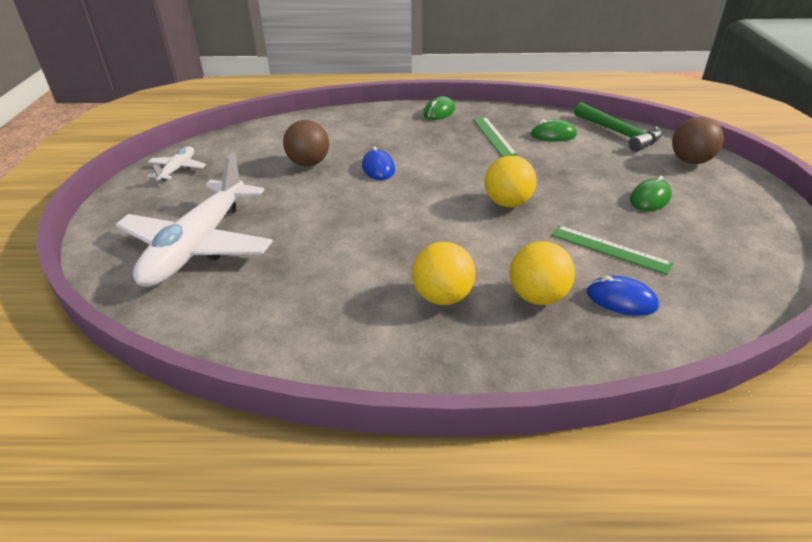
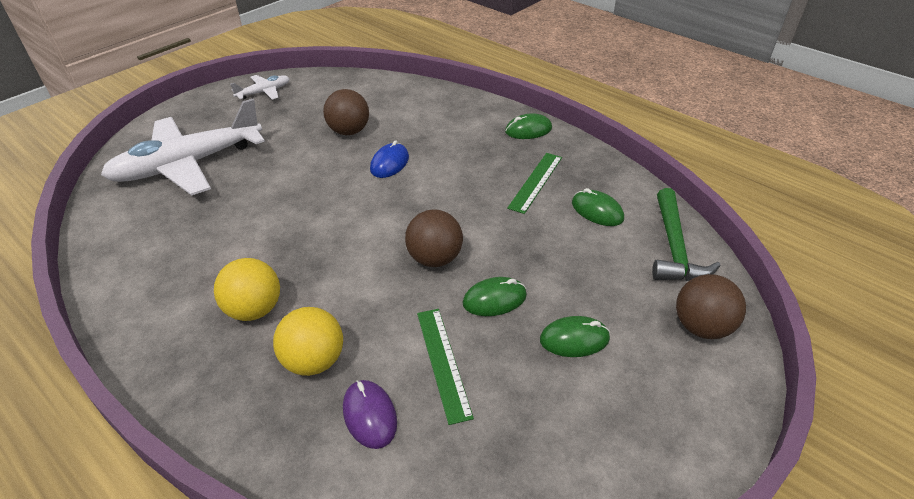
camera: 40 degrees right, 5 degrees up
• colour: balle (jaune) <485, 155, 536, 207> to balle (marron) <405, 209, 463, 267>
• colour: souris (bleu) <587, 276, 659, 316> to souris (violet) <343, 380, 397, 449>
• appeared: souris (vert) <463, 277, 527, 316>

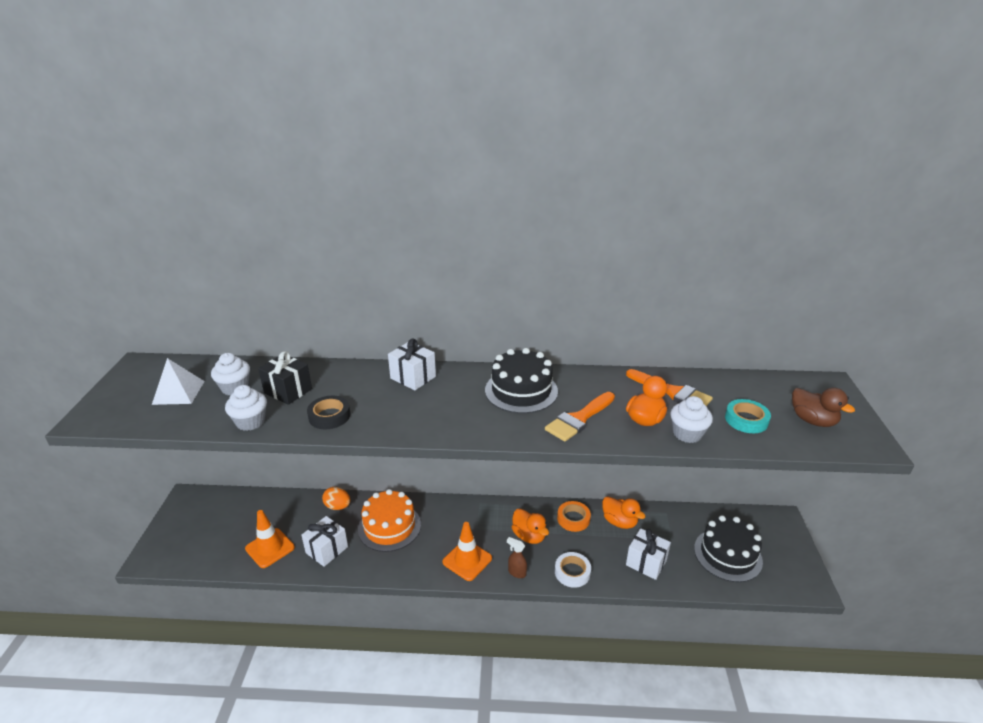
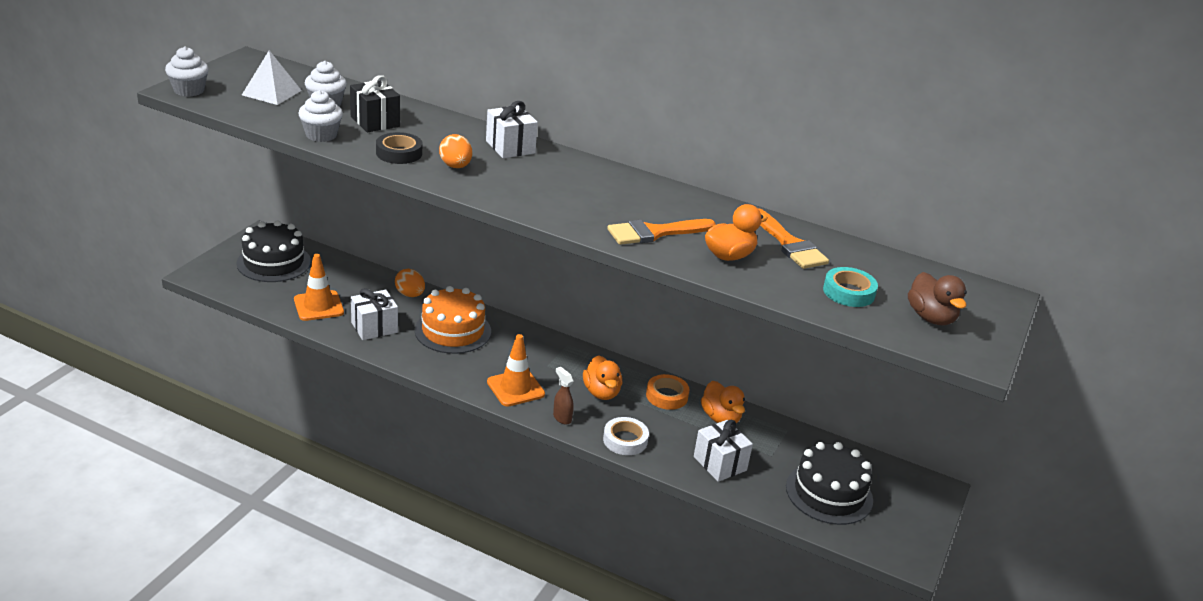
camera: 20 degrees right, 0 degrees up
• relocated: gâteau (noir) <485, 348, 558, 413> to <236, 220, 311, 282>
• relocated: muffin (blanc) <670, 396, 713, 443> to <165, 47, 209, 97>
• appeared: œuf (orange) <439, 134, 472, 168>

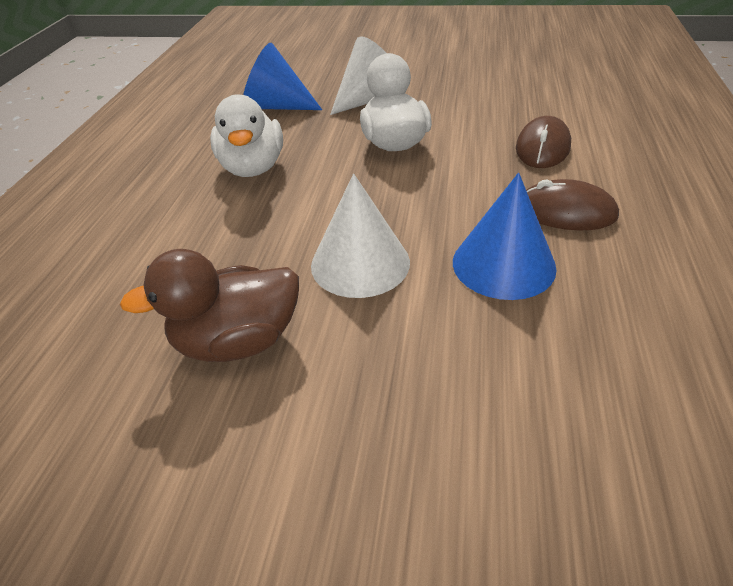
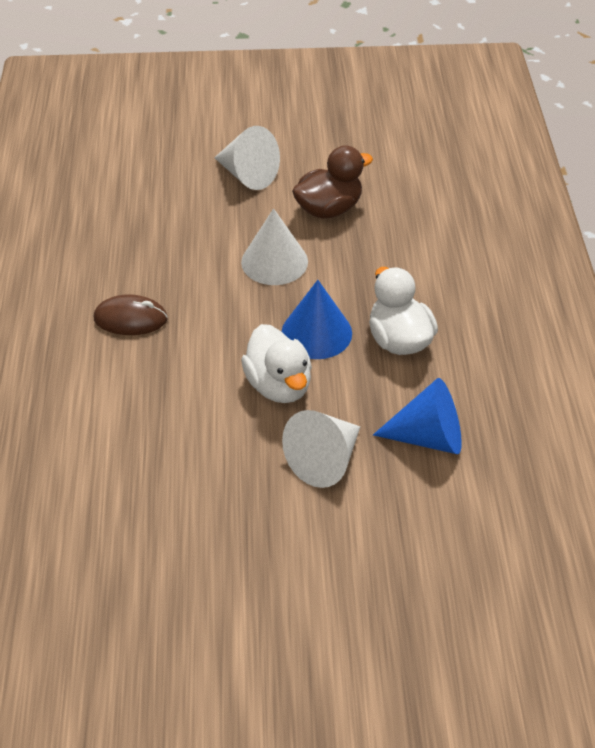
camera: 165 degrees right, 5 degrees up
• missing: souris (marron) <516, 116, 571, 168>
• relocated: cône (bleu) <453, 173, 557, 300> to <282, 280, 352, 359>
• appeared: cône (blanc) <214, 126, 280, 190>

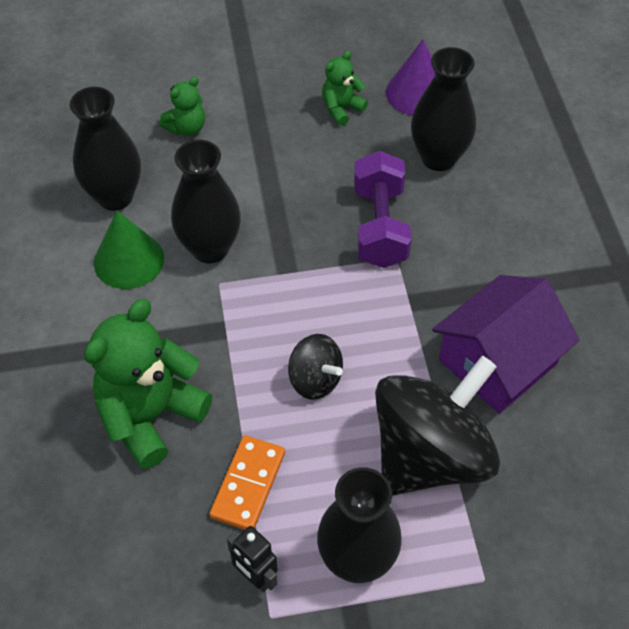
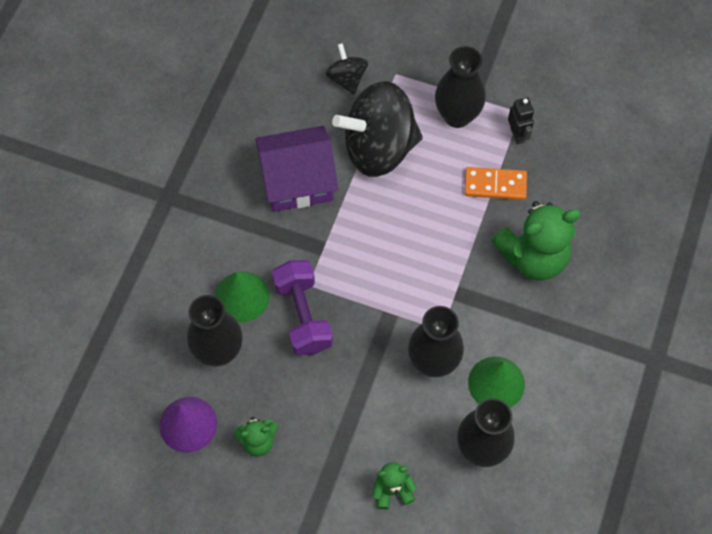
camera: 150 degrees left, 10 degrees up
• spun: haltère (violet) <354, 151, 411, 268> = <272, 260, 333, 356> 45 degrees counterclockwise
• relocated: toupie (noir) <288, 334, 343, 400> to <326, 43, 368, 94>
• spun: domino (orange) <209, 435, 285, 530> = <464, 167, 527, 200> 45 degrees clockwise
• appeared: cône (vert) <215, 271, 270, 322>

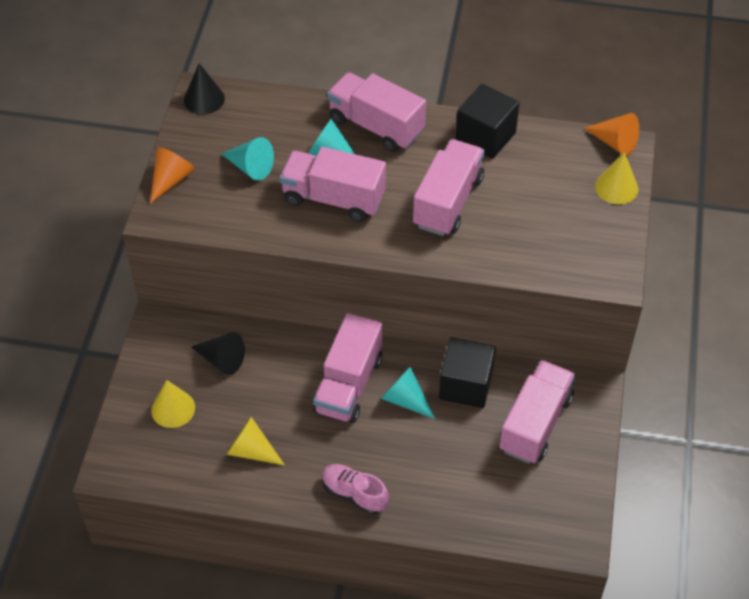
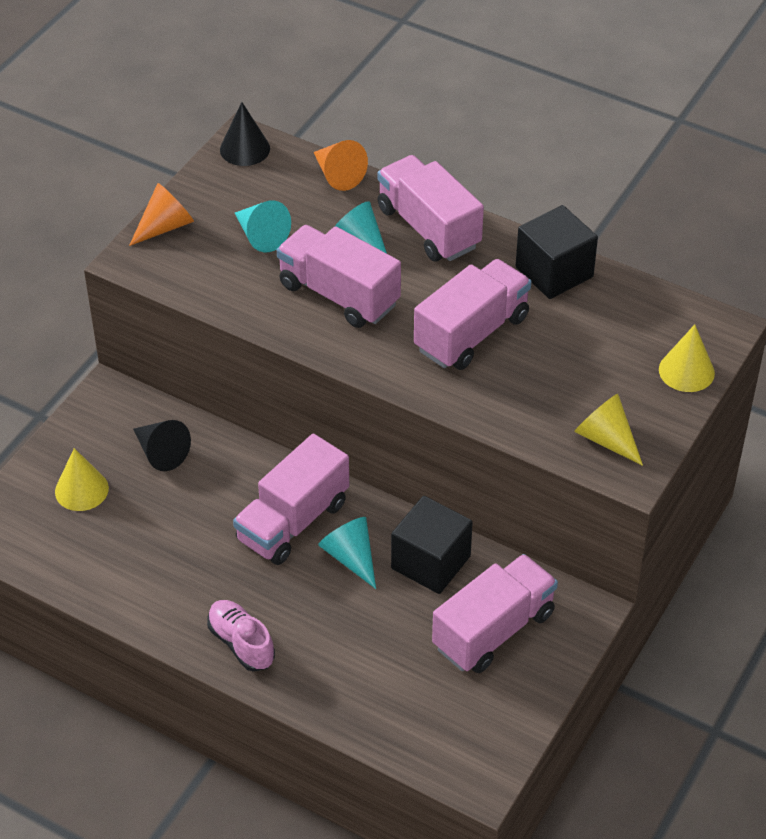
camera: 20 degrees right, 5 degrees down
• relocated: cône (orange) <584, 113, 639, 156> to <314, 140, 368, 191>
• relocated: cône (jaune) <226, 417, 285, 465> to <574, 394, 643, 466>

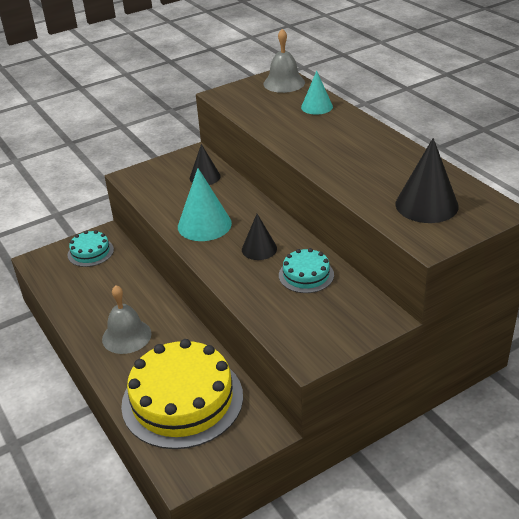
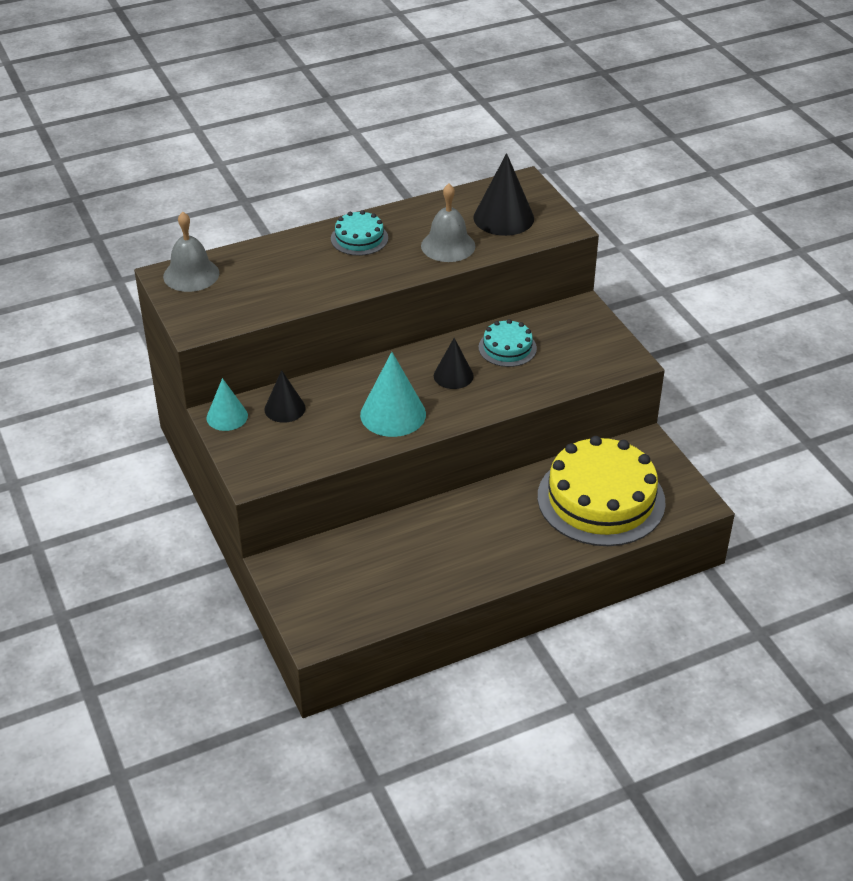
camera: 85 degrees left, 5 degrees up
• relocated: cône (turquoise) <301, 71, 333, 115> to <206, 378, 248, 431>
• relocated: gâteau (turquoise) <68, 230, 114, 267> to <331, 210, 388, 256>
• relocated: cloche (gris) <102, 285, 152, 354> to <421, 184, 476, 262>

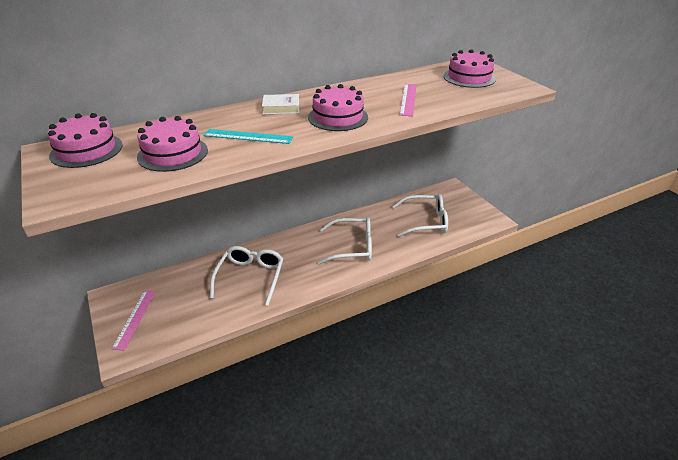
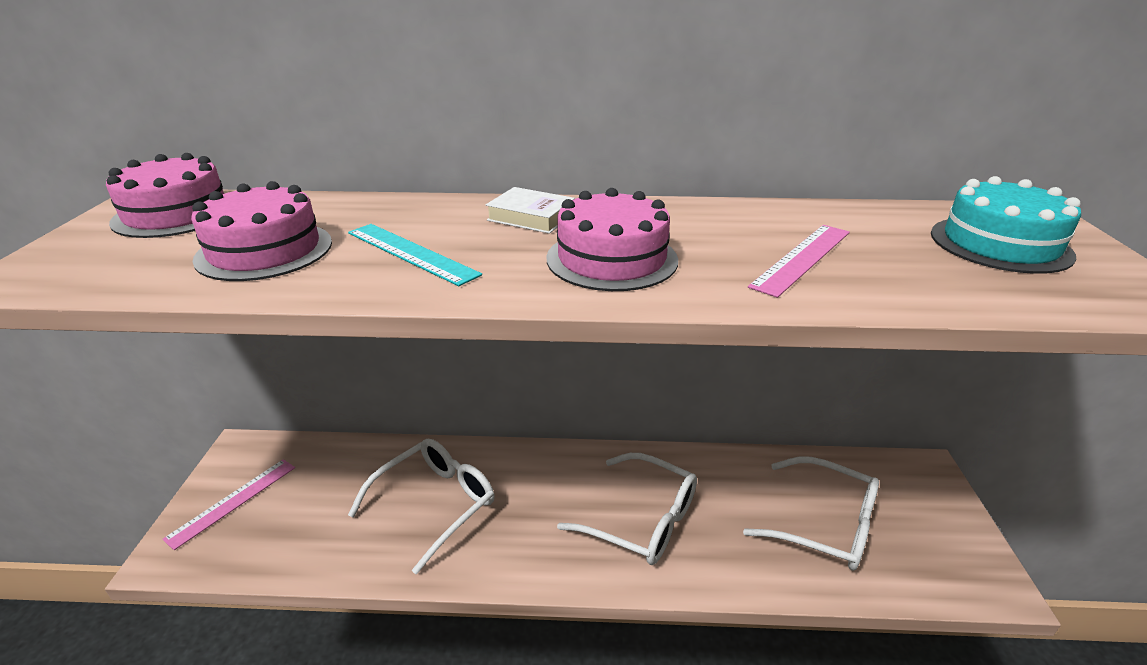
camera: 30 degrees right, 5 degrees down
• colour: gâteau (rose) <443, 49, 496, 88> to gâteau (turquoise) <931, 176, 1081, 274>

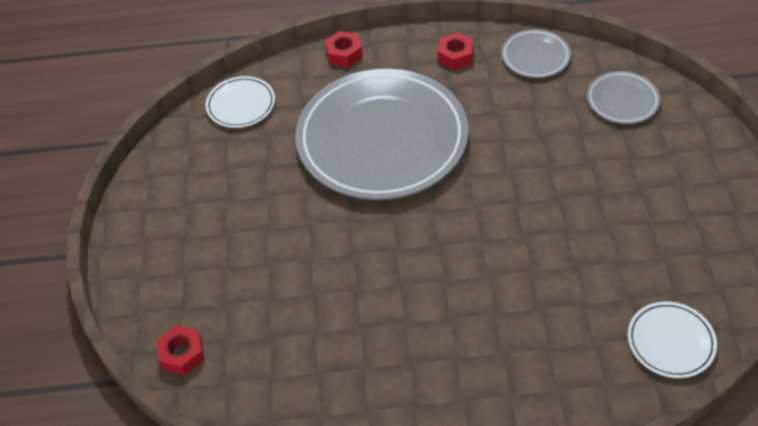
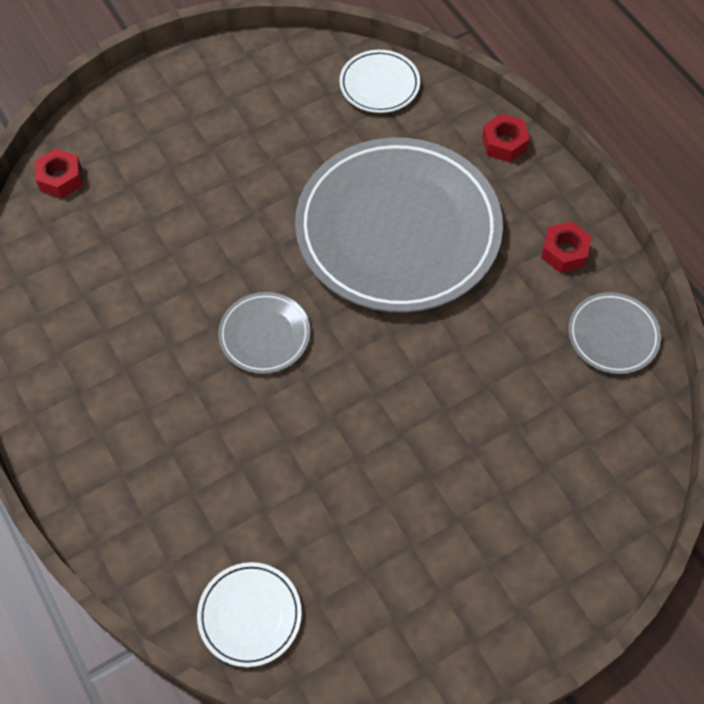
camera: 60 degrees right, 10 degrees up
• relocated: assiette (gris) <587, 71, 660, 124> to <218, 292, 310, 374>

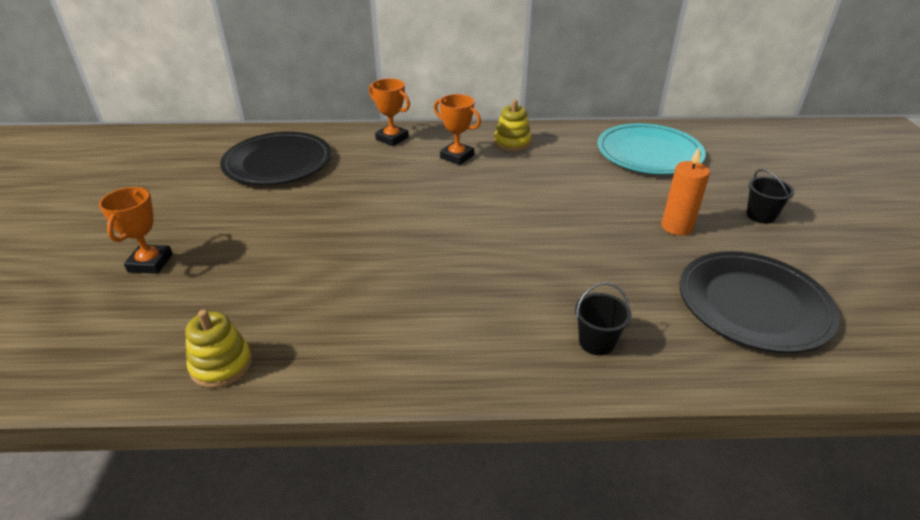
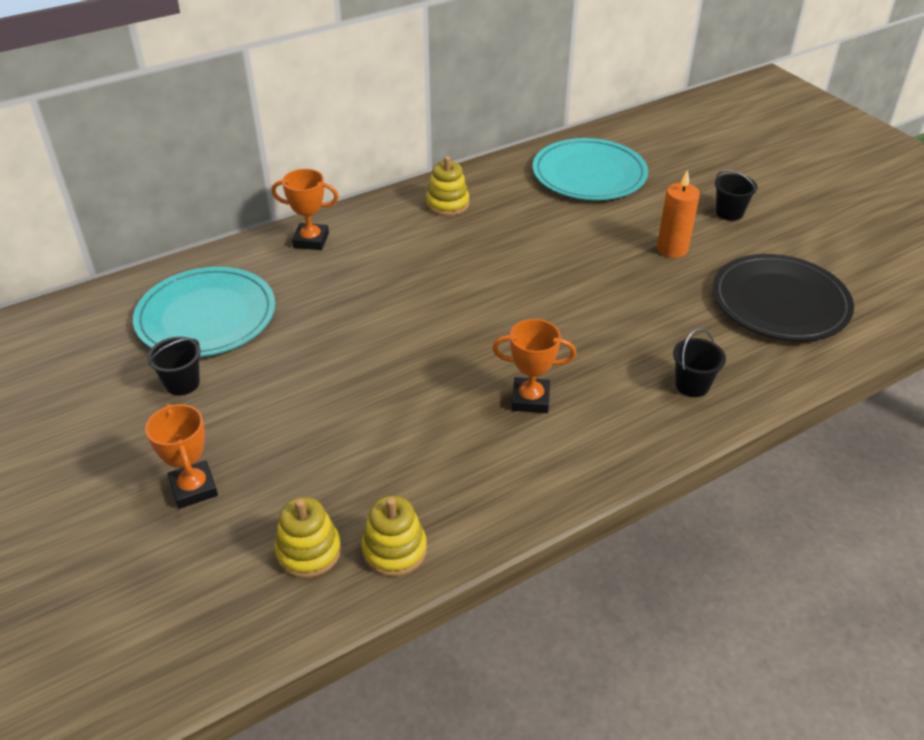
camera: 30 degrees left, 5 degrees up
• relocated: trophée (orange) <434, 94, 481, 165> to <492, 319, 576, 413>
• colour: assiette (noir) <220, 132, 331, 185> to assiette (turquoise) <133, 267, 275, 357>
• appeared: seau (noir) <147, 337, 201, 396>
• appeared: jouet à empiler (jaune) <275, 497, 341, 578>

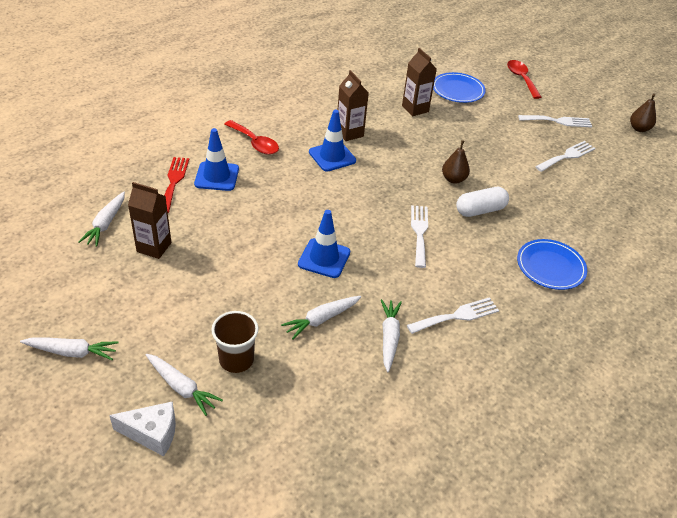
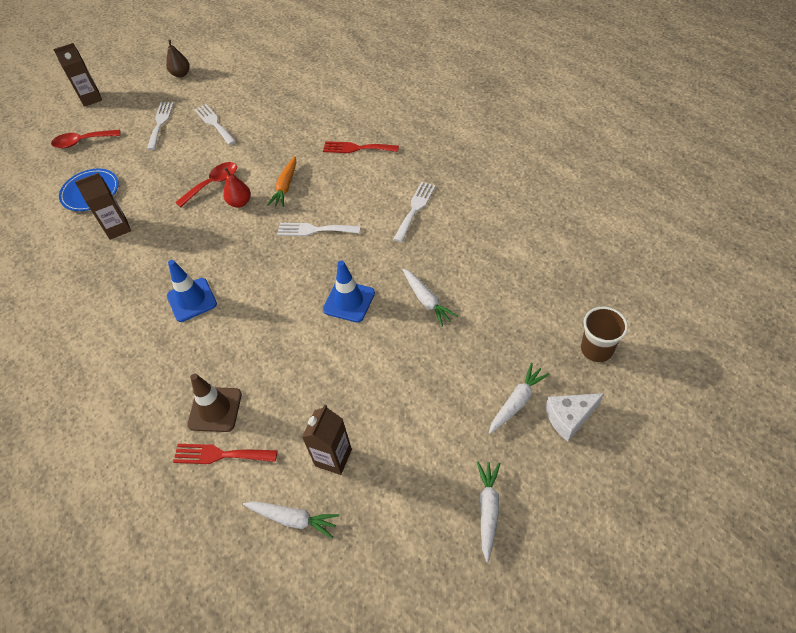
camera: 80 degrees left, 10 degrees up
• relocated: brique de lait (marron) <338, 70, 369, 141> to <53, 43, 102, 107>
• relocated: cuillère (rouge) <224, 120, 279, 155> to <175, 162, 237, 207>
• colour: cône de chantier (bleu) <194, 128, 239, 191> to cône de chantier (marron) <187, 374, 242, 432>
• colour: poire (marron) <442, 140, 470, 184> to poire (rouge) <223, 168, 251, 208>
• exchanged: gélule (blanc) <456, 187, 509, 217> to carotte (orange) <268, 156, 296, 207>
• exchanged: assiette (bleu) <517, 239, 587, 290> to fourchette (rouge) <323, 141, 399, 153>
• spun: fourchette (blanc) <407, 297, 499, 334> = <393, 182, 436, 242> 45 degrees clockwise
• missing: carotte (blanc) <381, 299, 402, 372>
• relocated: gobelet (marron) <211, 311, 259, 373> to <581, 307, 628, 362>
• spun: fromage (blanc) <109, 401, 176, 456> = <545, 393, 604, 442> 120 degrees counterclockwise

